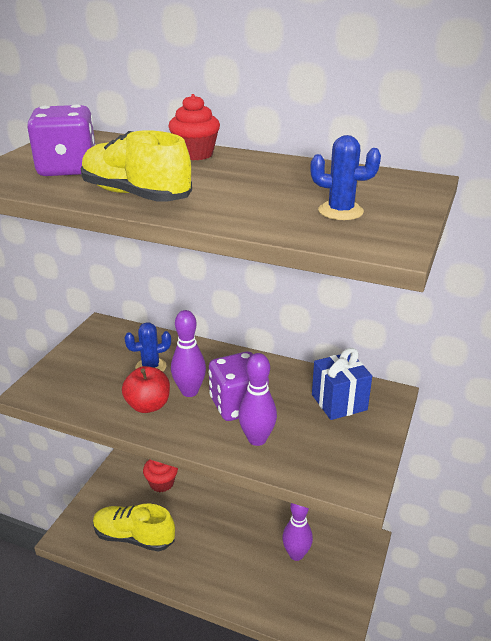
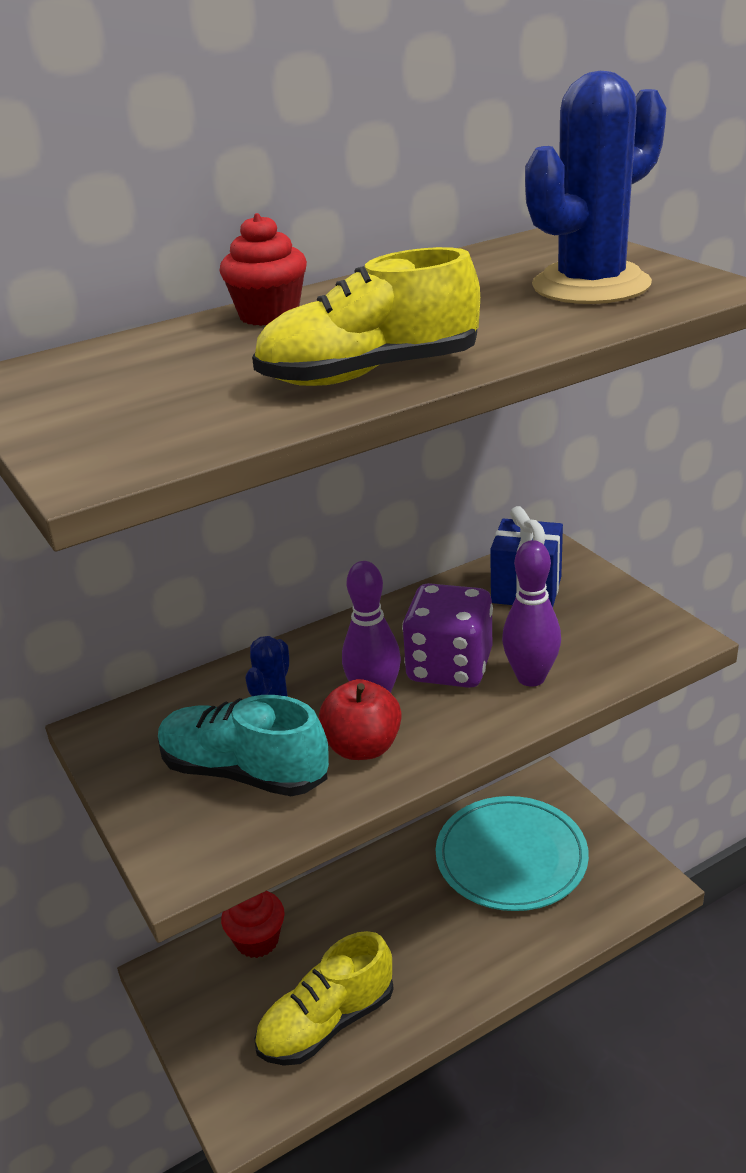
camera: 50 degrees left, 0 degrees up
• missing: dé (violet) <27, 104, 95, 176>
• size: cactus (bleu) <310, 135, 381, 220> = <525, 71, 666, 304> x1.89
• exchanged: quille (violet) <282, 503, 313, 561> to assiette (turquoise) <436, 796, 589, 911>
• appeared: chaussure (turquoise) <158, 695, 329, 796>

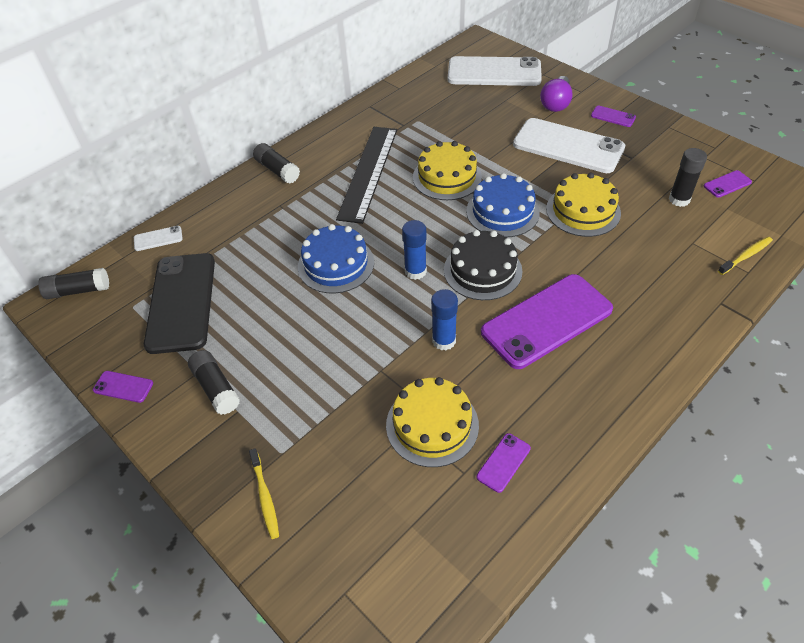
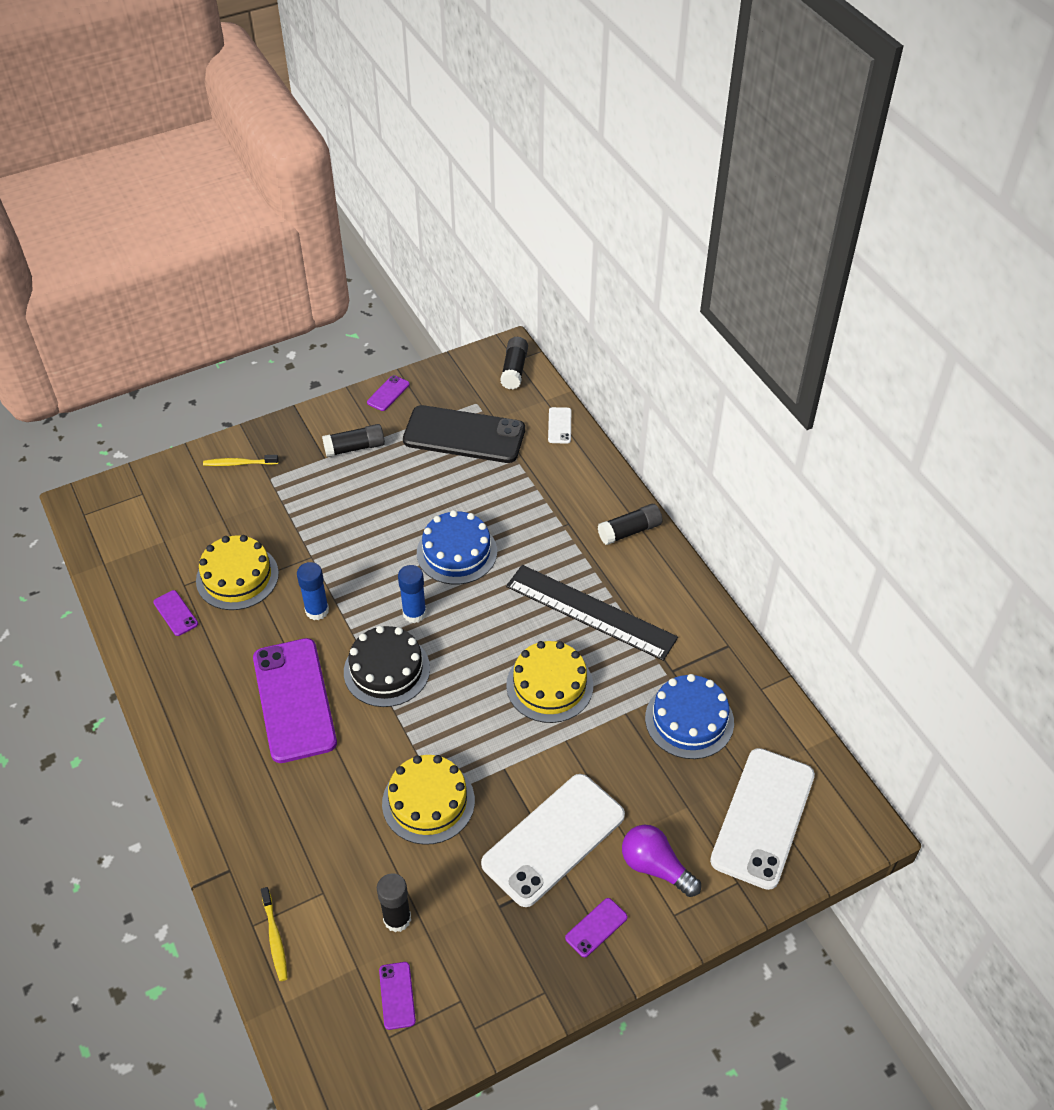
camera: 105 degrees right, 0 degrees up
• relocated: gâteau (bleu) <466, 173, 540, 238> to <645, 674, 734, 759>

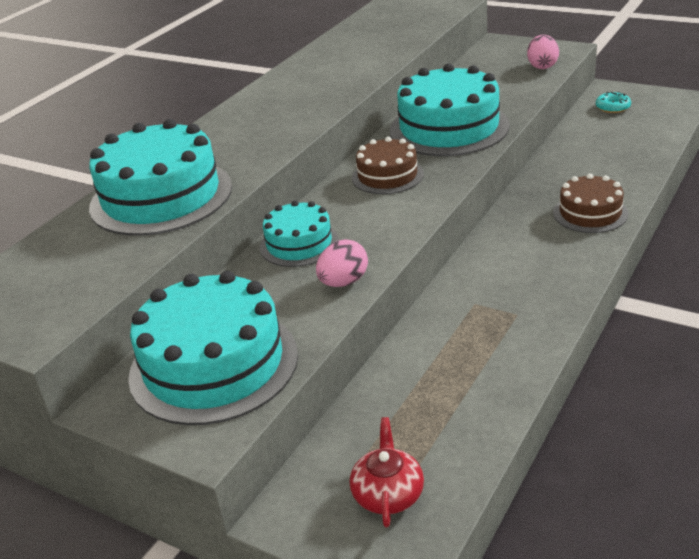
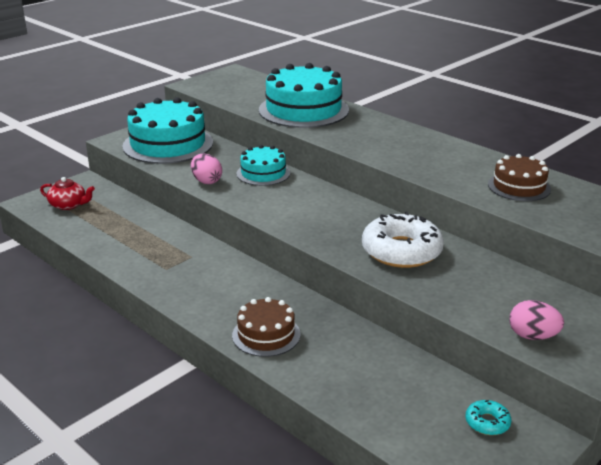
camera: 100 degrees right, 5 degrees down
• exchanged: gâteau (turquoise) <390, 63, 510, 156> to beignet (blanc) <362, 212, 444, 268>
• relocated: gâteau (marron) <352, 137, 424, 194> to <488, 154, 551, 201>

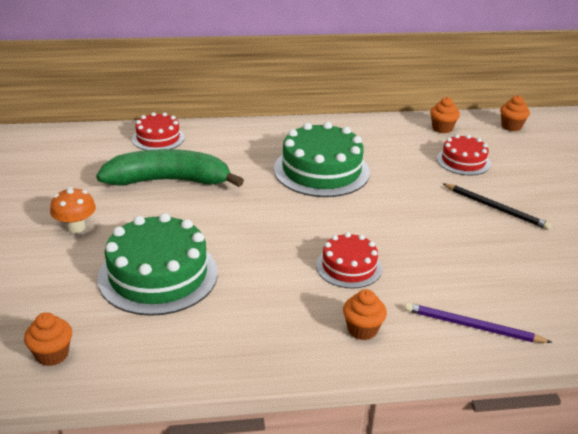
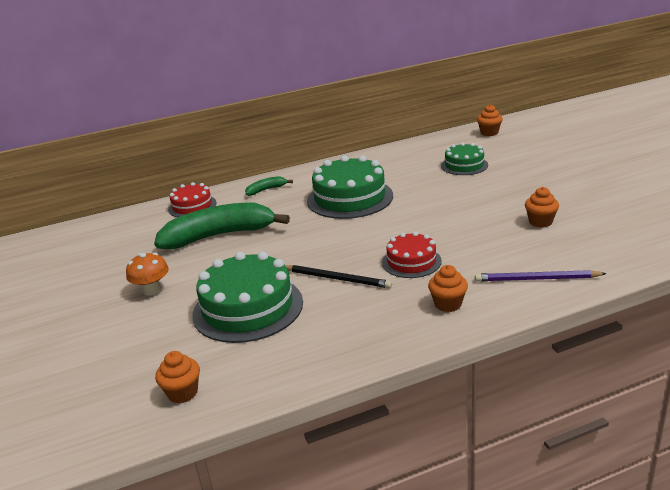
camera: 10 degrees left, 5 degrees down
• relocated: muffin (orange) <430, 97, 460, 133> to <525, 187, 559, 228>
• colour: gâteau (rouge) <437, 134, 491, 175> to gâteau (vert) <441, 142, 488, 175>
• relocated: crayon (noir) <442, 183, 552, 230> to <285, 265, 392, 288>
• appeared: banane (vert) <245, 176, 293, 196>

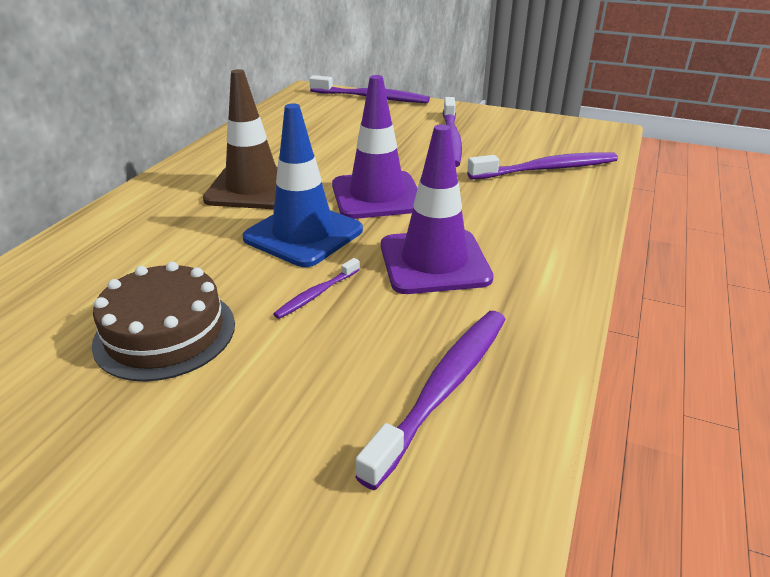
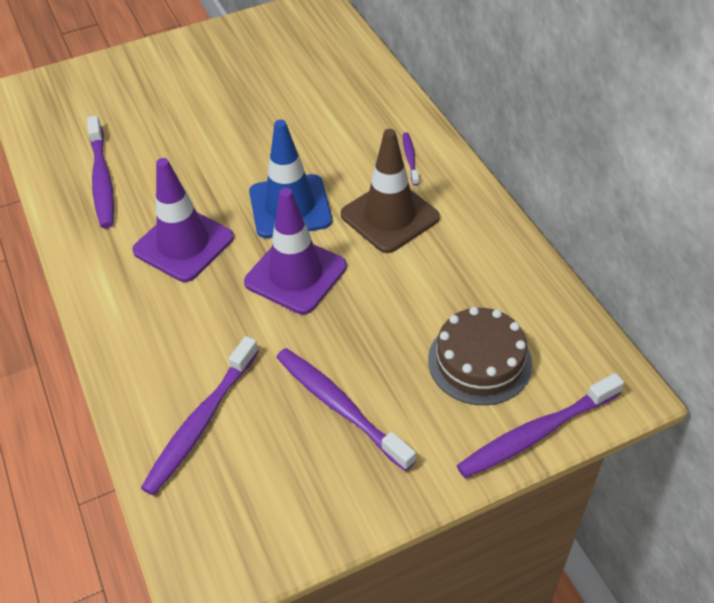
camera: 135 degrees right, 15 degrees up
• relocated: brosse à dents (violet) <273, 258, 360, 319> to <403, 132, 419, 186>
• relocated: gâteau (marron) <92, 262, 235, 382> to <428, 307, 532, 405>

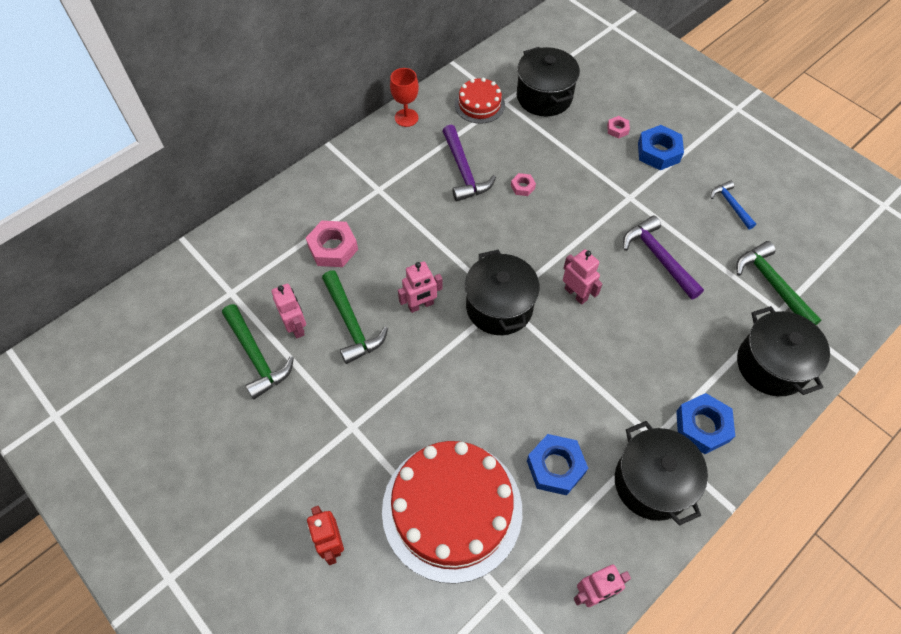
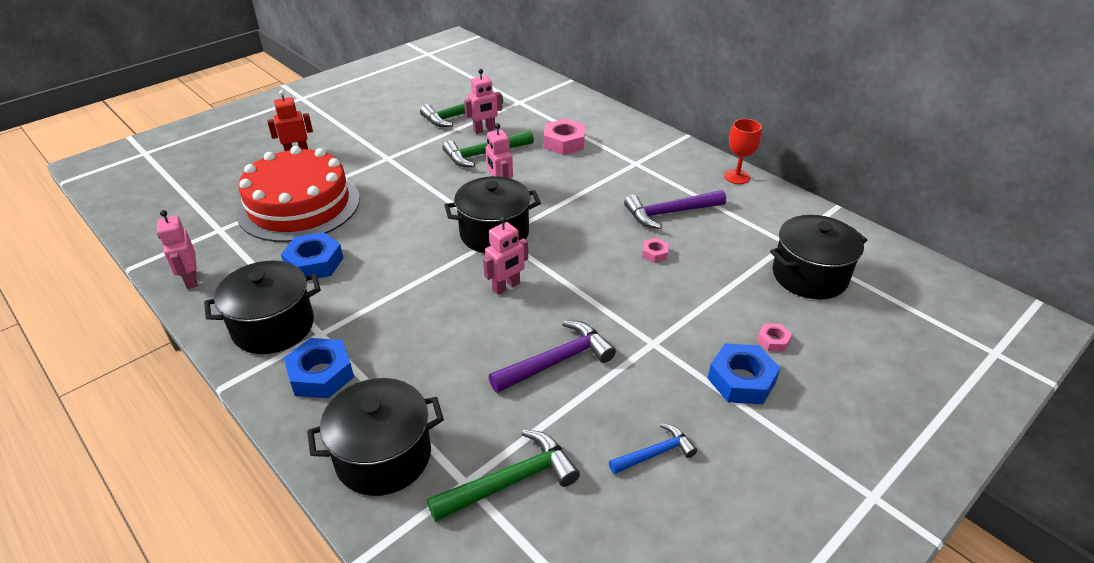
camera: 90 degrees right, 20 degrees down
• missing: gâteau (rouge) <455, 78, 505, 124>

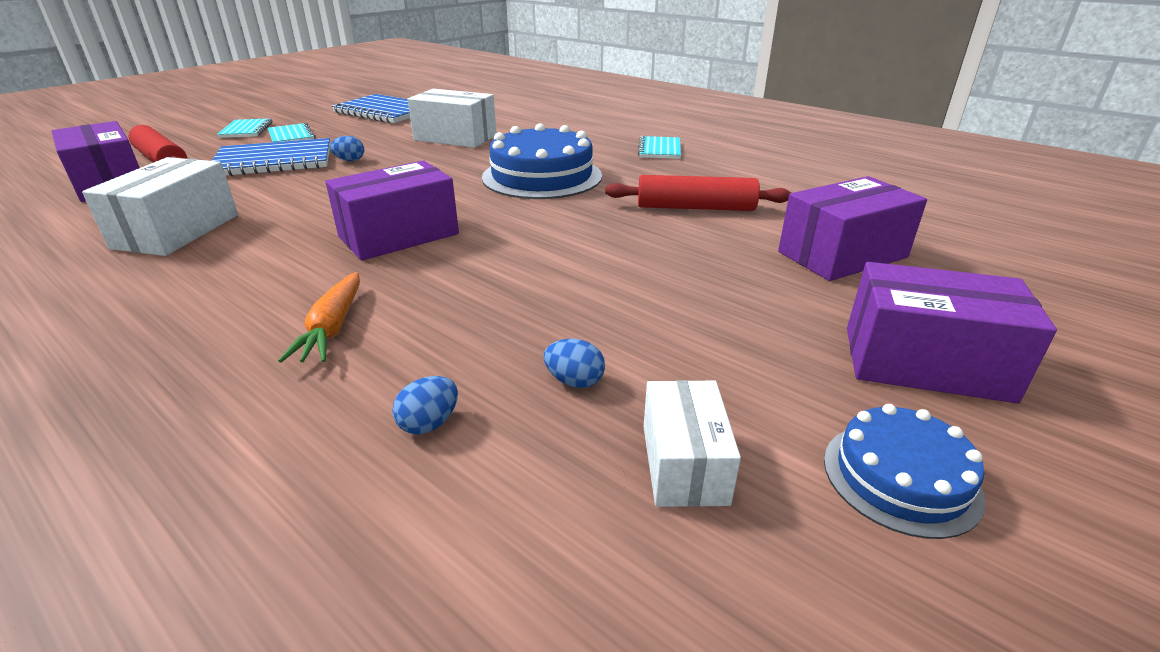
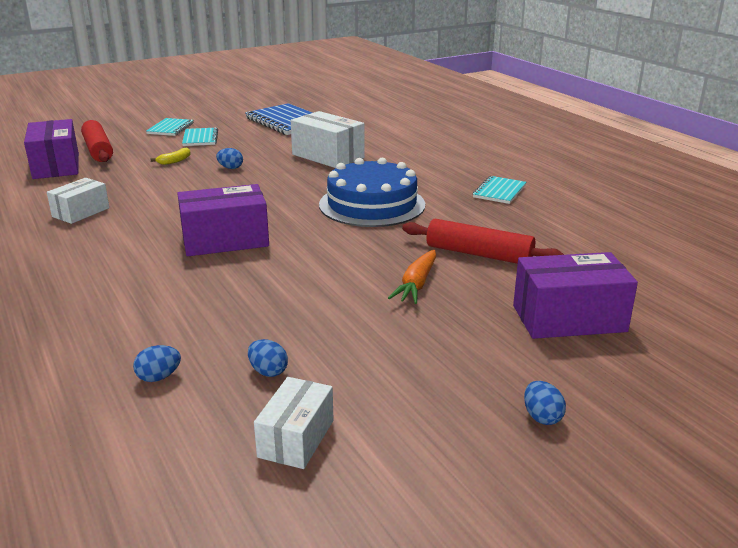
camera: 20 degrees right, 5 degrees down
• exchanged: carnet (bleu) <212, 138, 330, 176> to banane (jaune) <151, 148, 190, 165>
• size: boîte (blanc) <82, 157, 238, 256> = <47, 178, 109, 224> x0.62
• exchanged: boîte (violet) <847, 262, 1057, 403> to œuf (bleu) <524, 381, 566, 425>
• relocated: carotte (orange) <278, 272, 360, 363> to <388, 250, 436, 304>
• missing: gâteau (bleu) <824, 404, 986, 539>

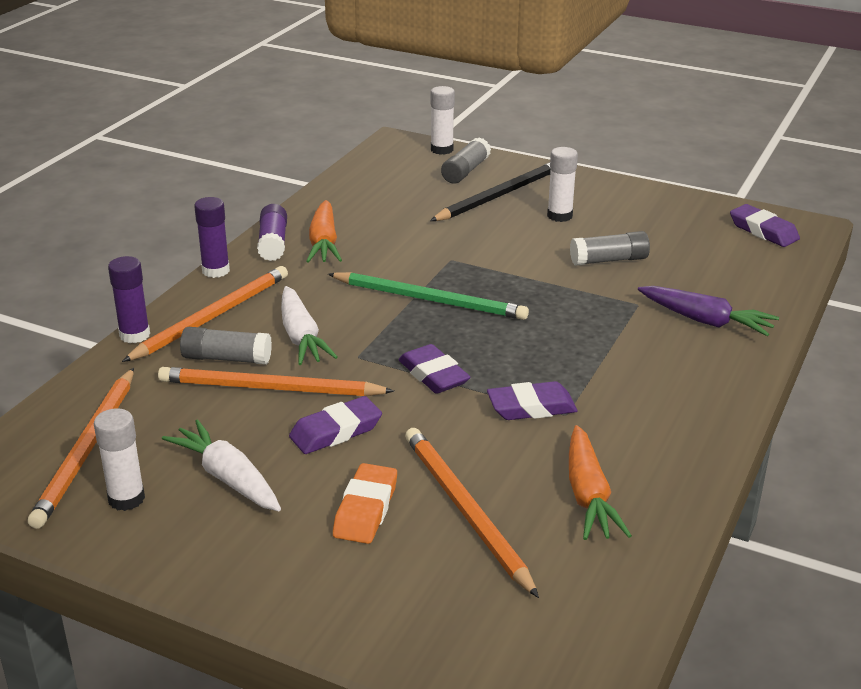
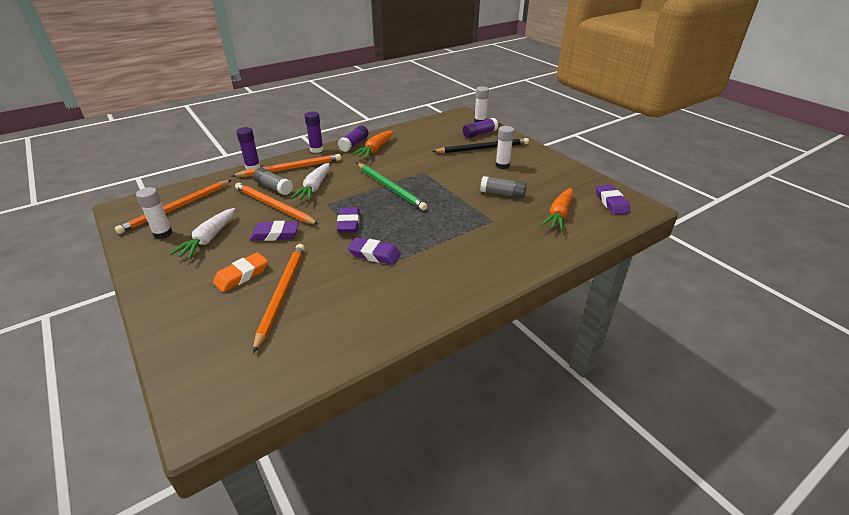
camera: 30 degrees right, 5 degrees up
• colour: bâton de colle (gris) <441, 137, 491, 183> to bâton de colle (violet) <463, 118, 498, 138>
• missing: carotte (violet) <638, 286, 779, 336>
• spun: carotte (blanc) <162, 419, 281, 511> = <170, 208, 235, 259> 150 degrees counterclockwise
• relocated: carotte (orange) <569, 425, 632, 540> to <541, 188, 573, 231>

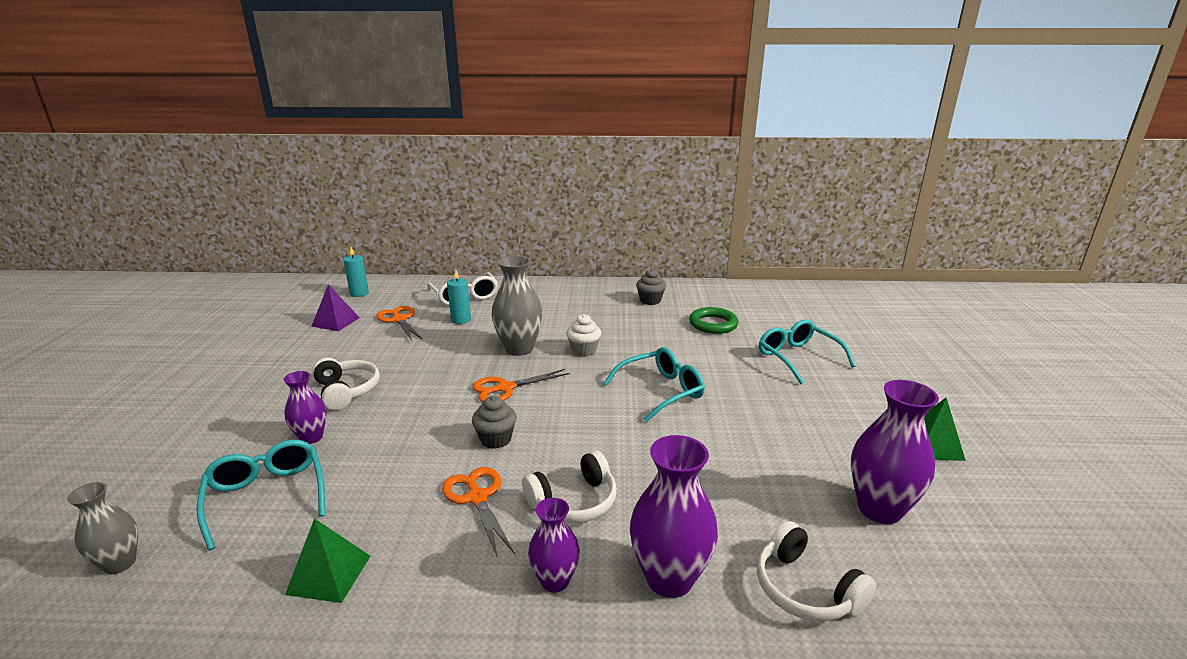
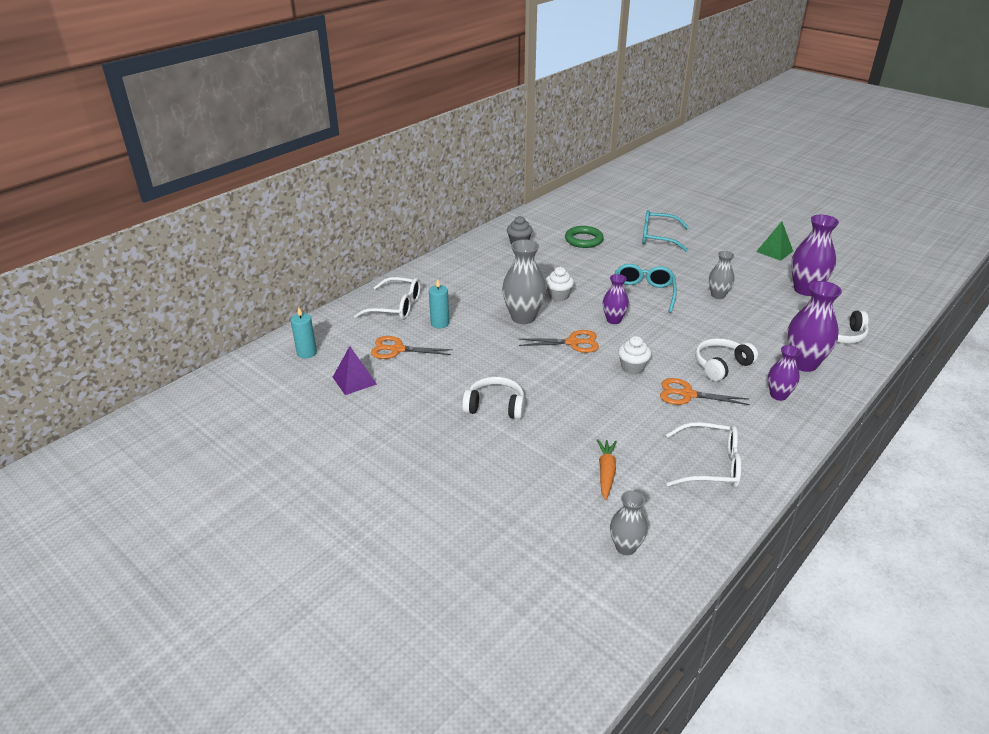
camera: 50 degrees left, 10 degrees up
• spun: ciseaux (orange) <472, 369, 570, 403> = <519, 330, 599, 353> 105 degrees counterclockwise
• relocated: vase (violet) <283, 371, 326, 444> to <603, 274, 629, 324>
• colour: muffin (gris) <472, 396, 517, 449> to muffin (blanc) <618, 336, 651, 375>
• exchanged: lunettes (turquoise) <197, 440, 325, 551> to carotte (orange) <597, 439, 617, 500>
• spun: casque audio (blanc) <522, 451, 617, 523> = <695, 338, 758, 381> 135 degrees counterclockwise
• exchanged: pyramide (vert) <285, 518, 370, 603> to lunettes (blanc) <666, 422, 741, 488>
• appeared: vase (gris) <709, 251, 734, 299>

